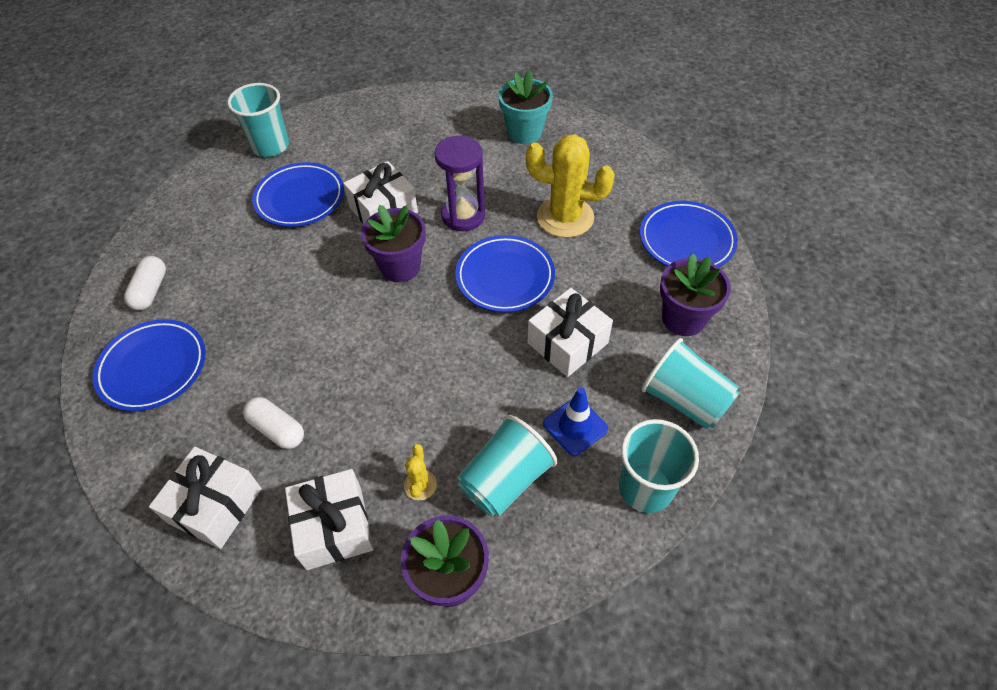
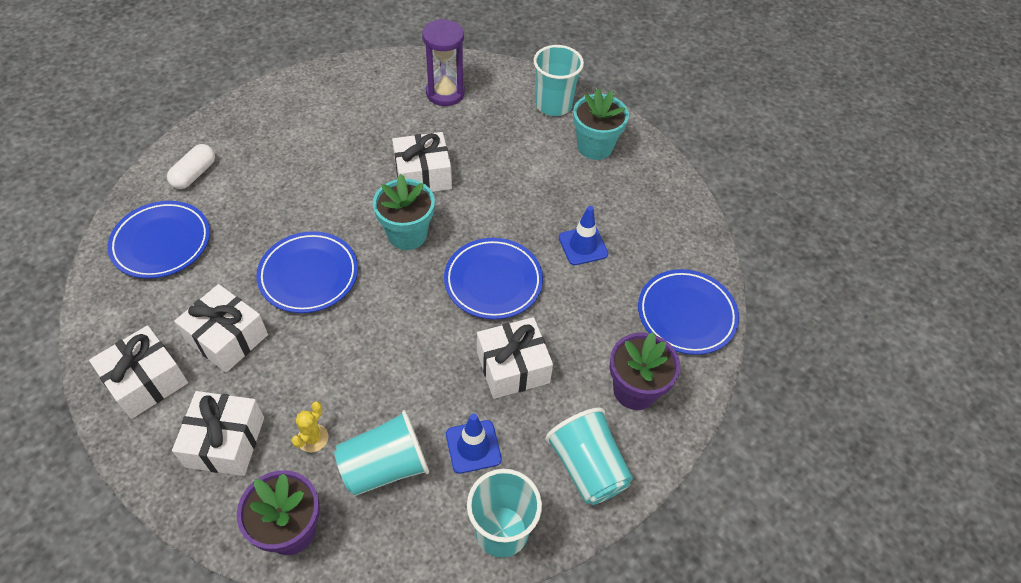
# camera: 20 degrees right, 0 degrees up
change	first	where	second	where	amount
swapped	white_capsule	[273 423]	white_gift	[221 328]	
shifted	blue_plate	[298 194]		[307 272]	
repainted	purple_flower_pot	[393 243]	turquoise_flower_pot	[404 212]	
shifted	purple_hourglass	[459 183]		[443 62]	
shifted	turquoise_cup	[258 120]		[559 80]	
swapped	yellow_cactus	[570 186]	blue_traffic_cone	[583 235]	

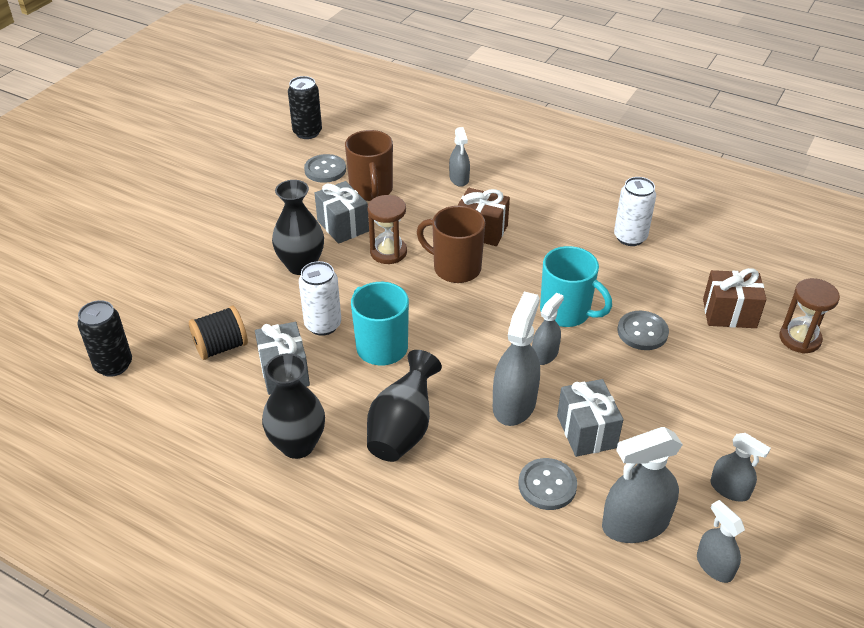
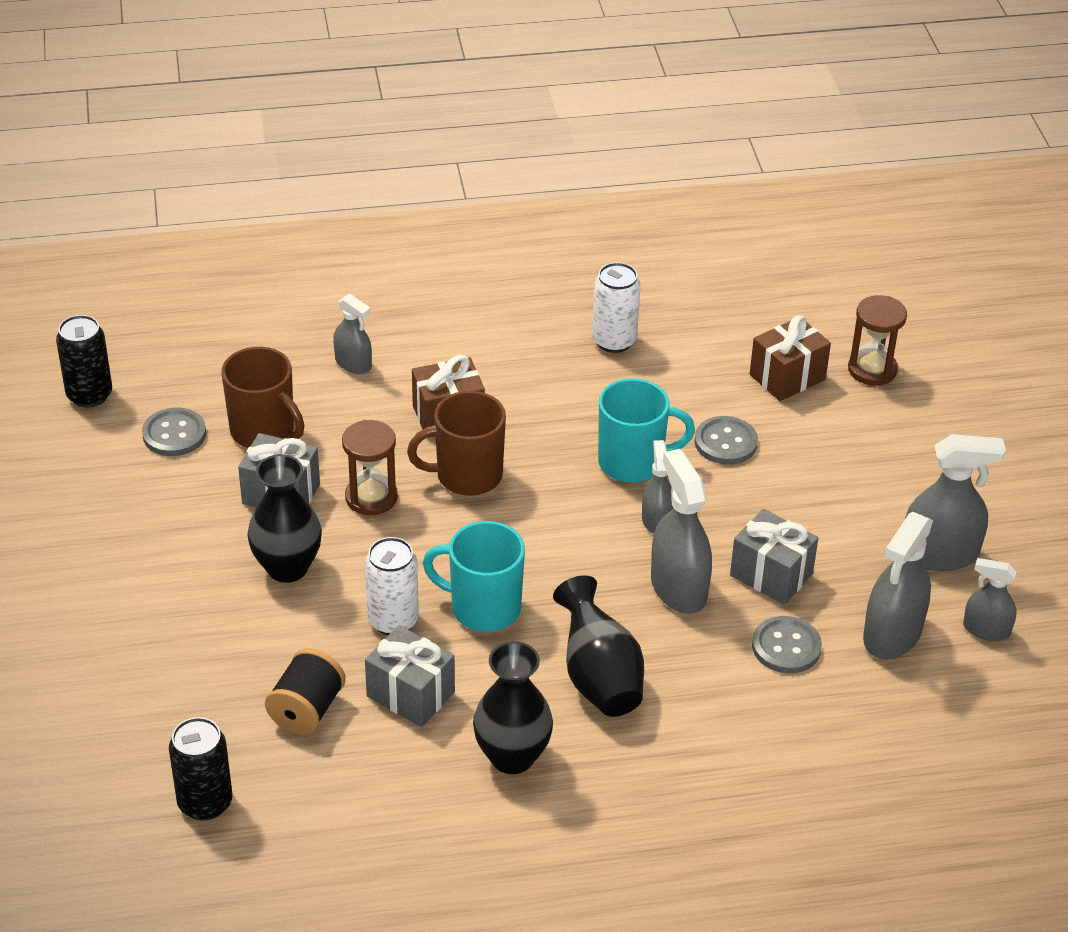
# camera: 40 degrees left, 0 degrees up
change	first	where	second	where	amount
scaled	grey_spray_bottle	[741 467]		[955 502]	x1.70

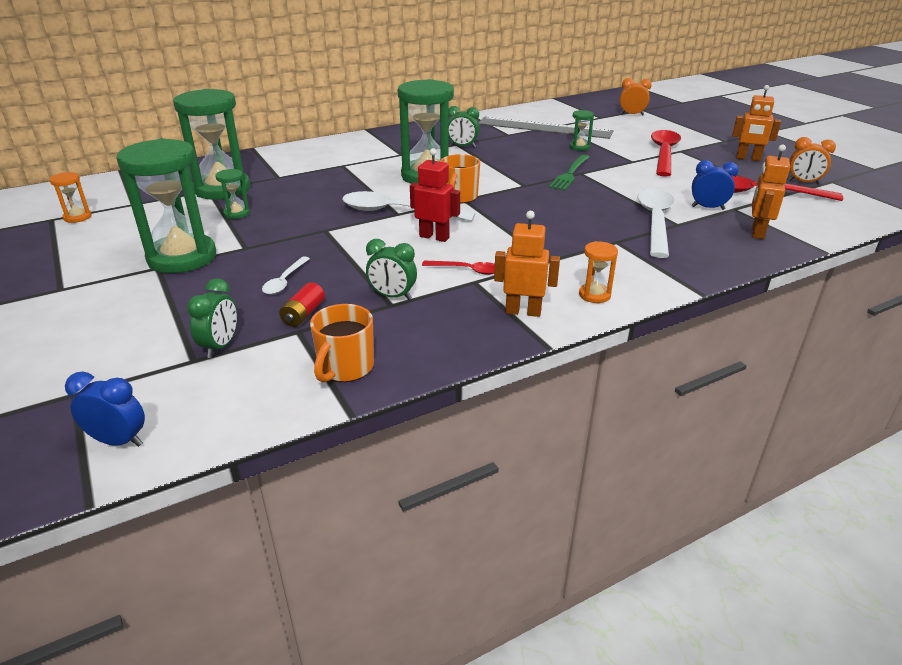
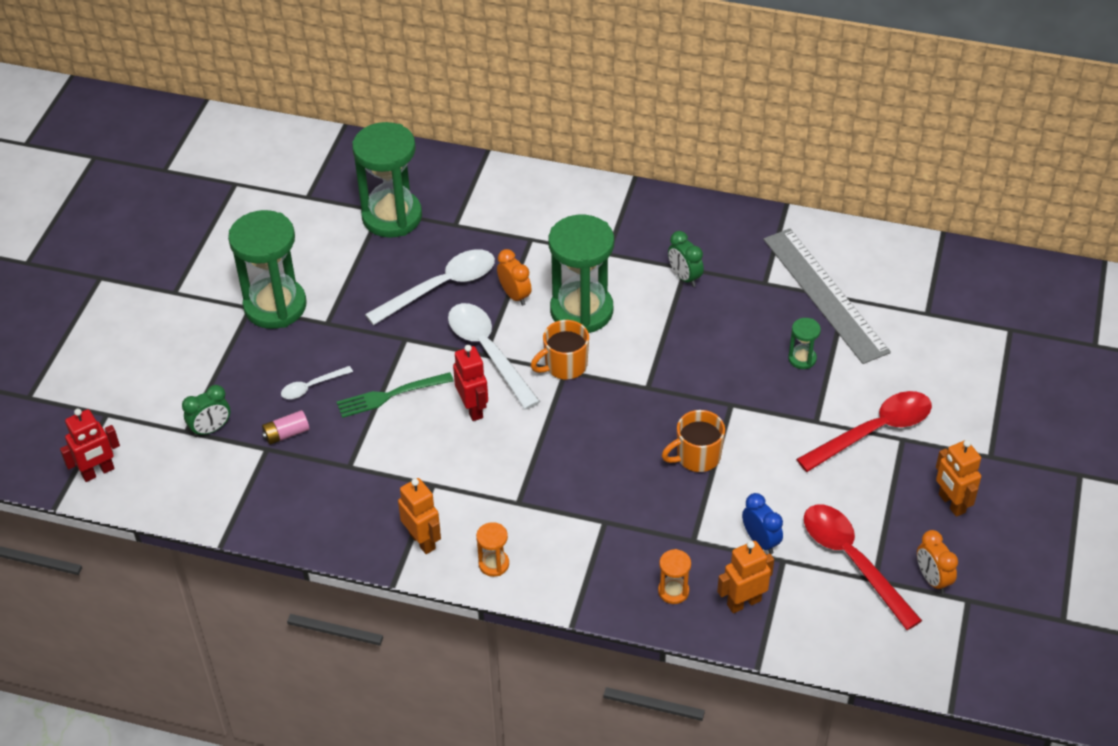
# camera: 45 degrees right, 15 degrees up
change	first	where	second	where	amount
swapped	blue_clock	[105 409]	red_robot	[90 445]	
repainted	red_battery	[302 304]	pink_battery	[285 427]	
shifted	green_fork	[569 173]		[395 395]	
shifted	white_spoon	[656 223]		[430 287]	
shifted	orange_clock	[636 97]		[514 277]	
shifted	orange_hourglass	[70 197]		[674 576]	
shifted	orange_mug	[342 343]		[693 441]	
gone	green_hourglass	[232 194]			
gone	green_clock	[391 269]			
gone	red_spoon	[458 268]			

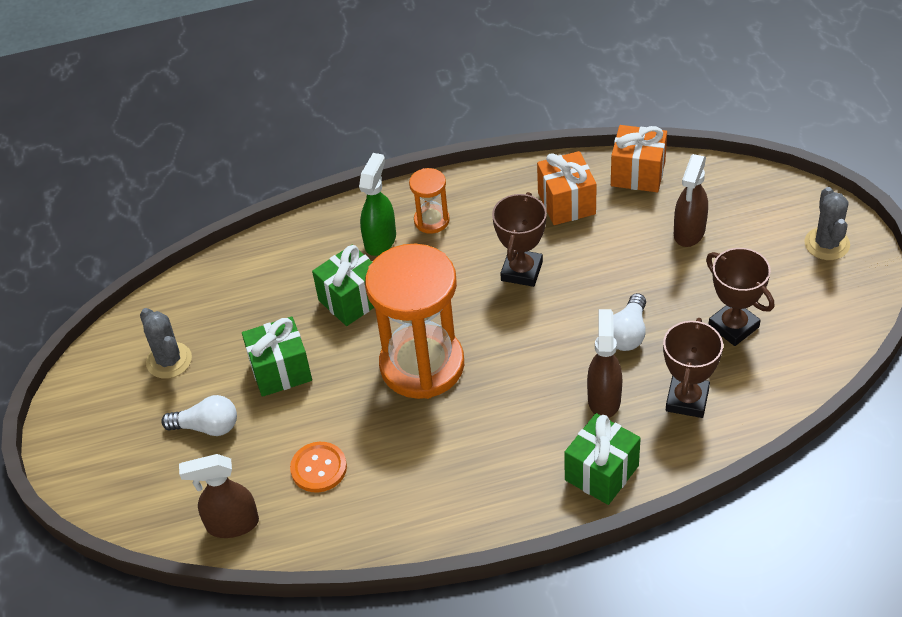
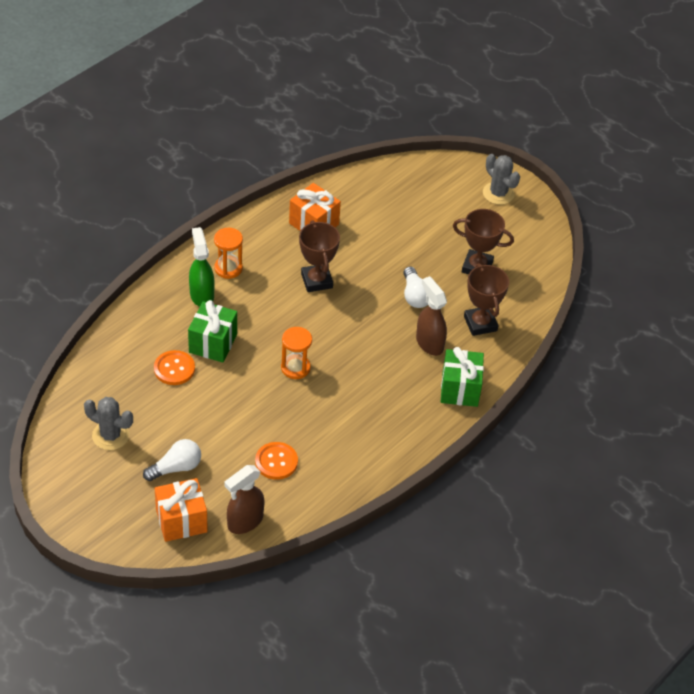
# camera: 40 degrees left, 0 degrees up
change	first	where	second	where	amount
new			orange_button	[174 367]	
shifted	orange_gift	[639 158]		[181 510]	
scaled	orange_hourglass	[414 321]		[296 353]	x0.46
gone	green_gift	[277 357]			
gone	brown_spray_bottle	[691 200]			

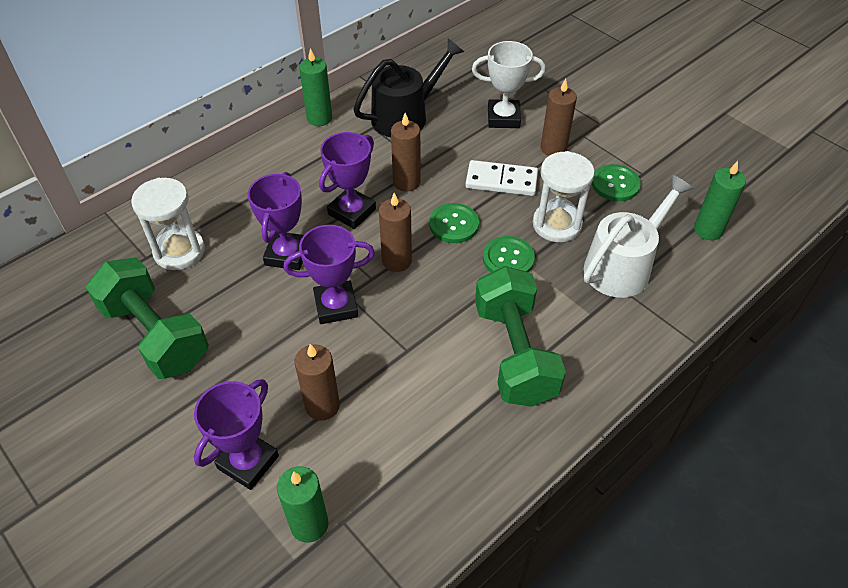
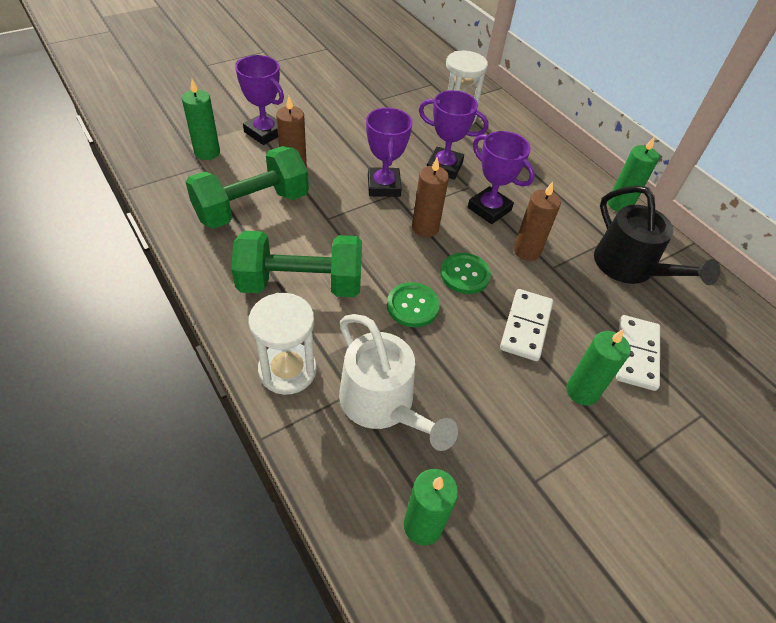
# camera: 95 degrees right, 0 degrees up
change	first	where	second	where	amount
shifted	green_dumbbell	[147 318]		[247 187]	
shifted	white_hourglass	[564 196]		[282 344]	
repainted	brown_candle	[559 117]	green_candle	[598 367]	
swapped	white_trophy	[509 84]	white_domino	[638 353]	
gone	green_button	[616 182]			

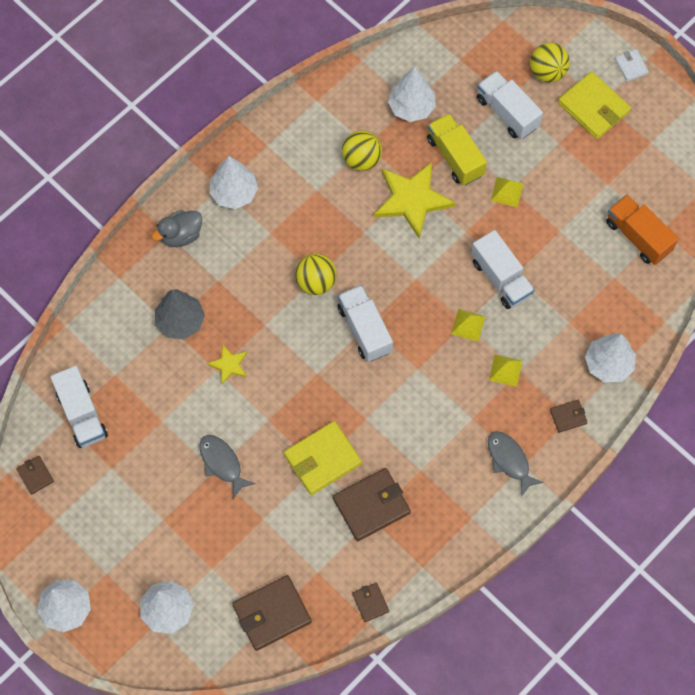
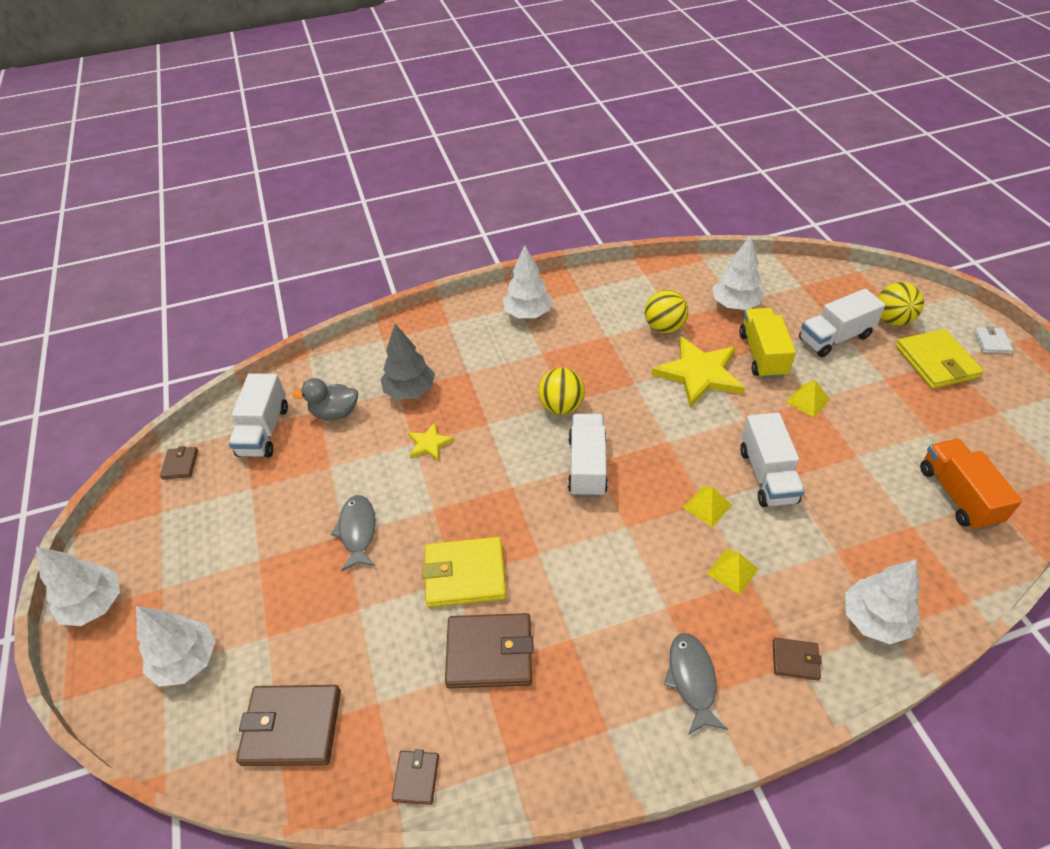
# camera: 30 degrees right, 20 degrees down
change	first	where	second	where	amount
shifted	grey_duck	[177 228]		[325 399]	
rotated	white_truck	[510 105]		[842 323]	105 degrees counterclockwise

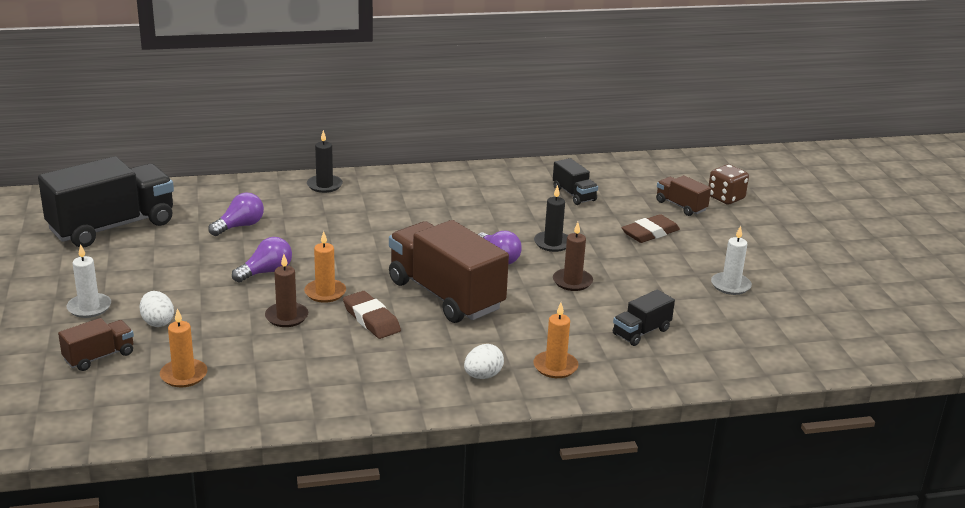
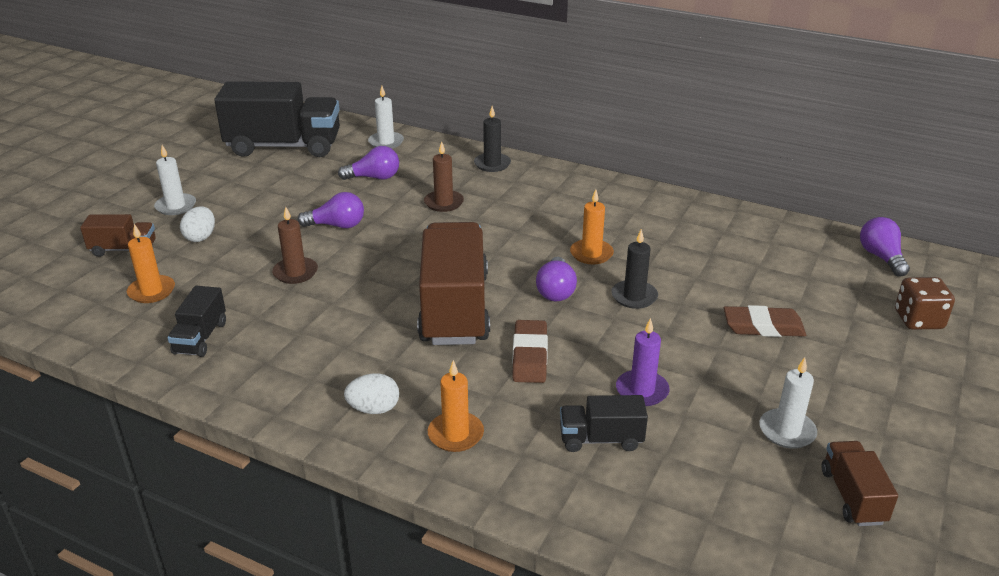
# camera: 40 degrees right, 5 degrees up
change	first	where	second	where	amount
shifted	black_truck	[575 181]		[196 321]	
new			white_candle	[386 117]	
shifted	brown_candle	[573 256]		[444 176]	
shifted	brown_eraser	[372 315]		[530 351]	
shifted	orange_candle	[325 267]		[592 226]	
new			purple_candle	[643 362]	
shifted	brown_truck	[683 195]		[860 483]	
new			purple_light_bulb	[885 246]	

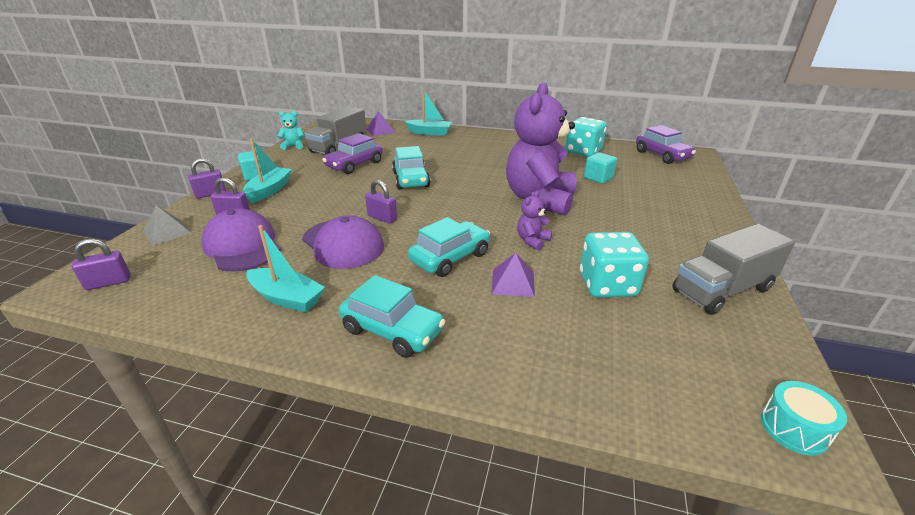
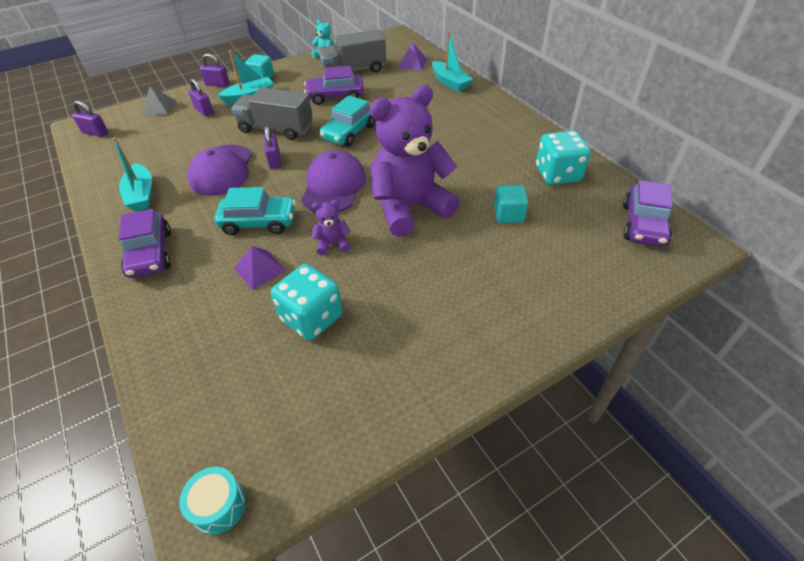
# camera: 45 degrees right, 15 degrees up
change	first	where	second	where	amount
repainted	turquoise_car	[392 316]	purple_car	[144 243]	
shifted	grey_truck	[733 269]		[272 113]	
shifted	purple_cap	[241 239]		[333 181]	

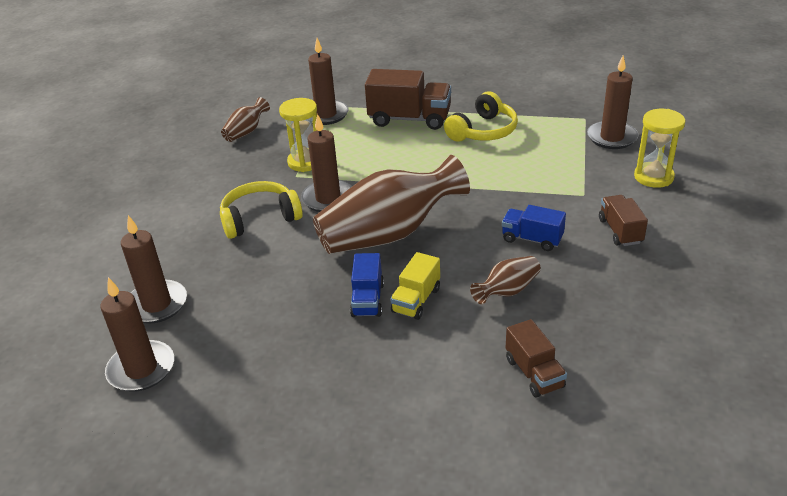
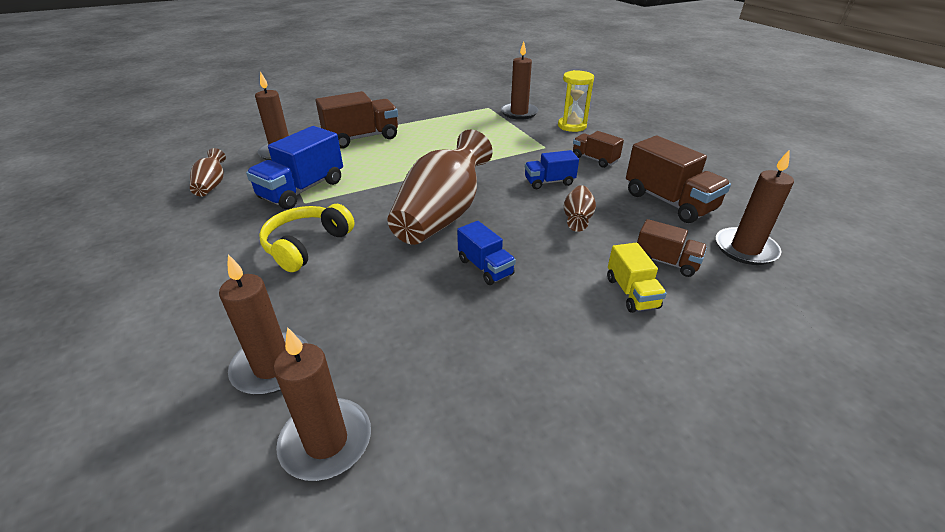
# camera: 40 degrees left, 0 degrees up
change	first	where	second	where	amount
swapped	yellow_hourglass	[298 135]	blue_truck	[294 168]	
shifted	yellow_truck	[415 286]		[637 278]	
new			brown_truck	[678 179]	
shifted	brown_candle	[326 163]		[755 207]	
gone	yellow_headphones	[481 116]			

